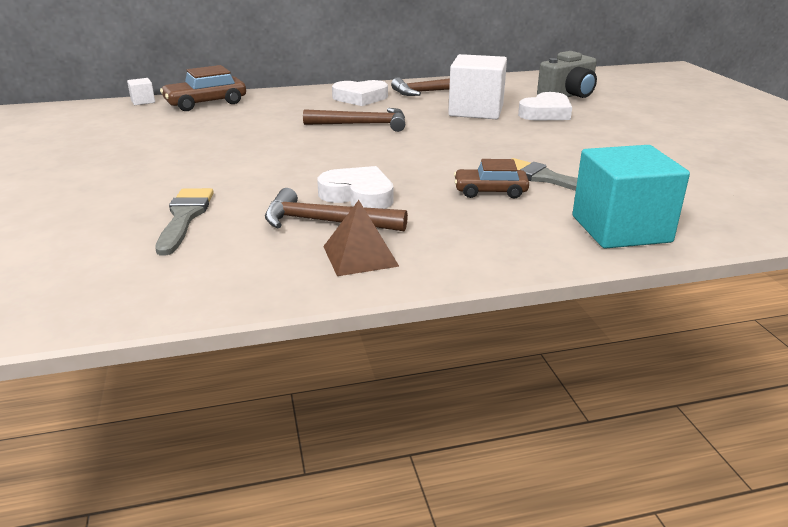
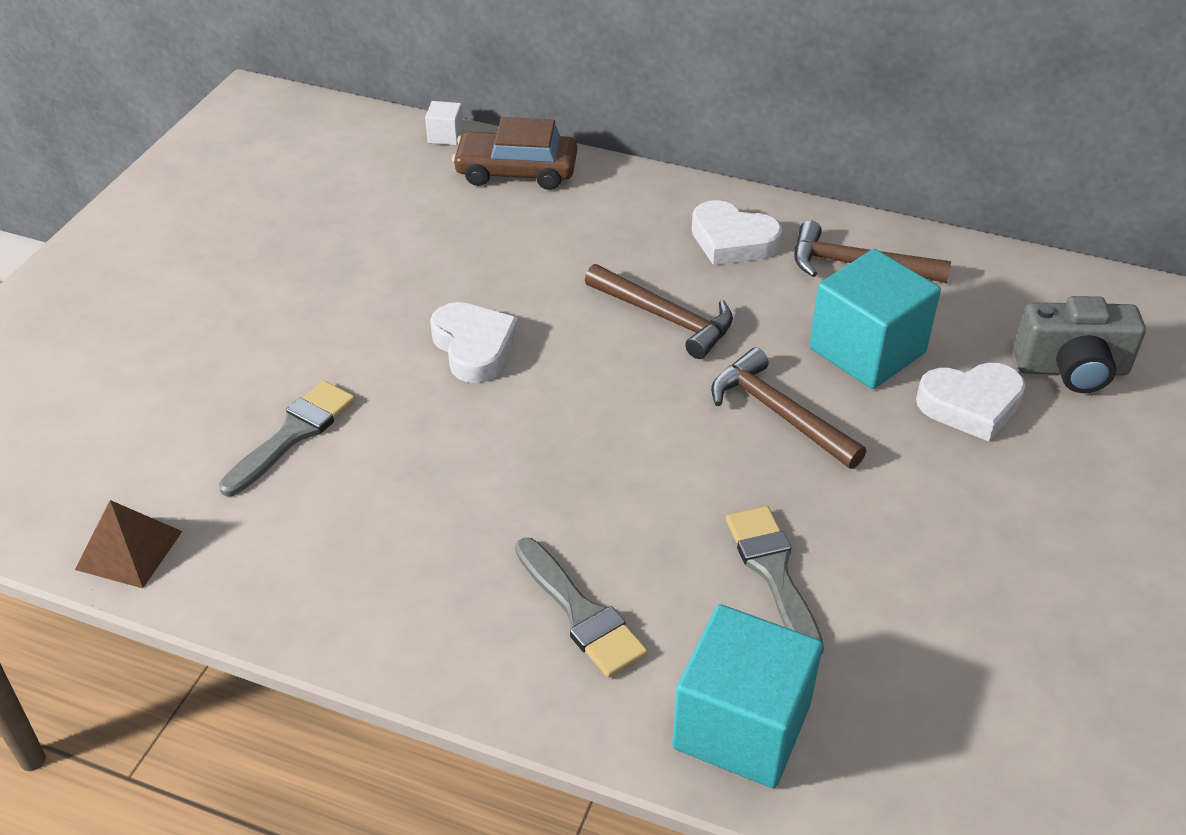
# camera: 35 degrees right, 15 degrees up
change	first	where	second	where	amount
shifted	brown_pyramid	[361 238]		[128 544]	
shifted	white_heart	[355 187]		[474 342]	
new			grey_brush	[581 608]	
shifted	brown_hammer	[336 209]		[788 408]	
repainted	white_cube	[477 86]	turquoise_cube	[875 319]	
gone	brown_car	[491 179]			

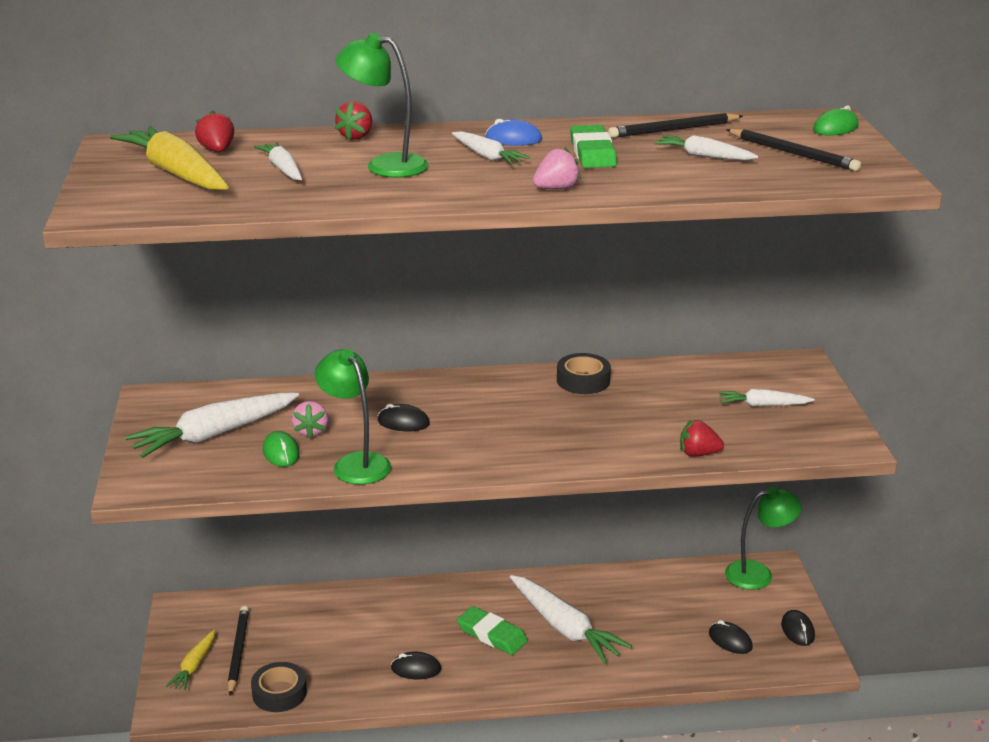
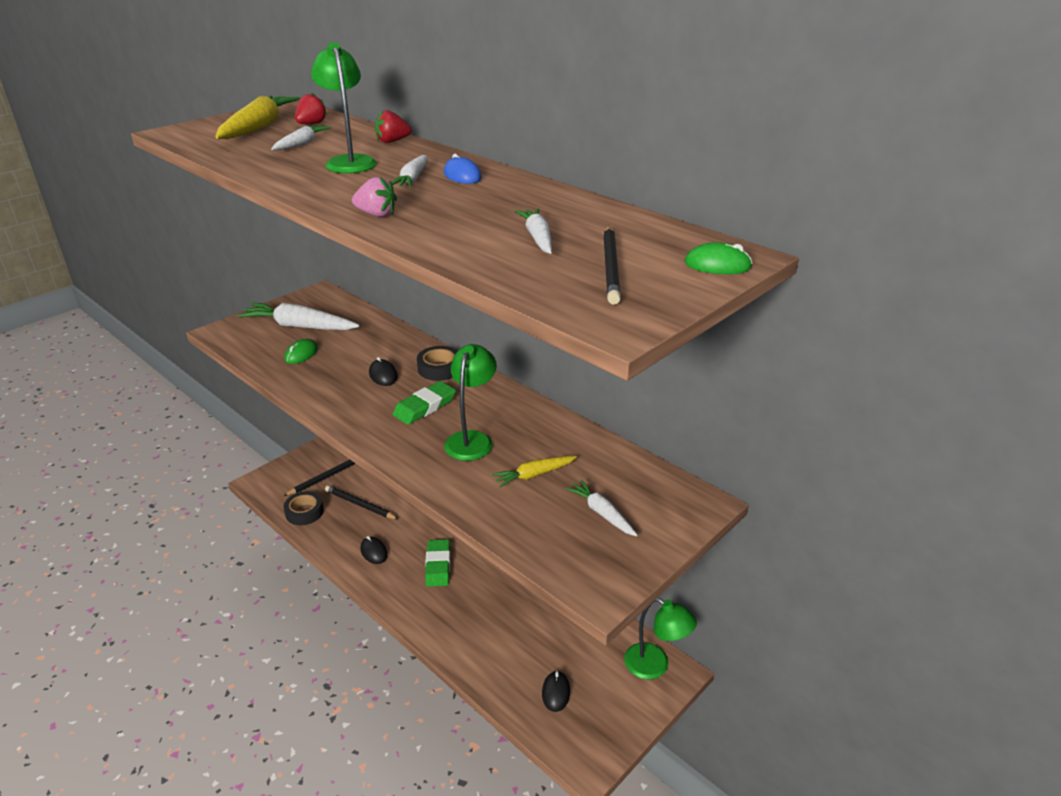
# camera: 50 degrees right, 5 degrees up
change	first	where	second	where	amount
shifted	black_pencil	[675 125]		[361 502]	
shifted	green_eraser	[593 146]		[424 403]	
shifted	black_tape	[584 373]		[437 363]	
shifted	green_lamp	[353 417]		[470 402]	
shifted	yellow_carrot	[190 660]		[534 472]	
gone	pink_strawberry	[310 420]			
gone	white_carrot	[571 619]			
gone	red_strawberry	[702 438]			
gone	black_mouse	[798 628]			

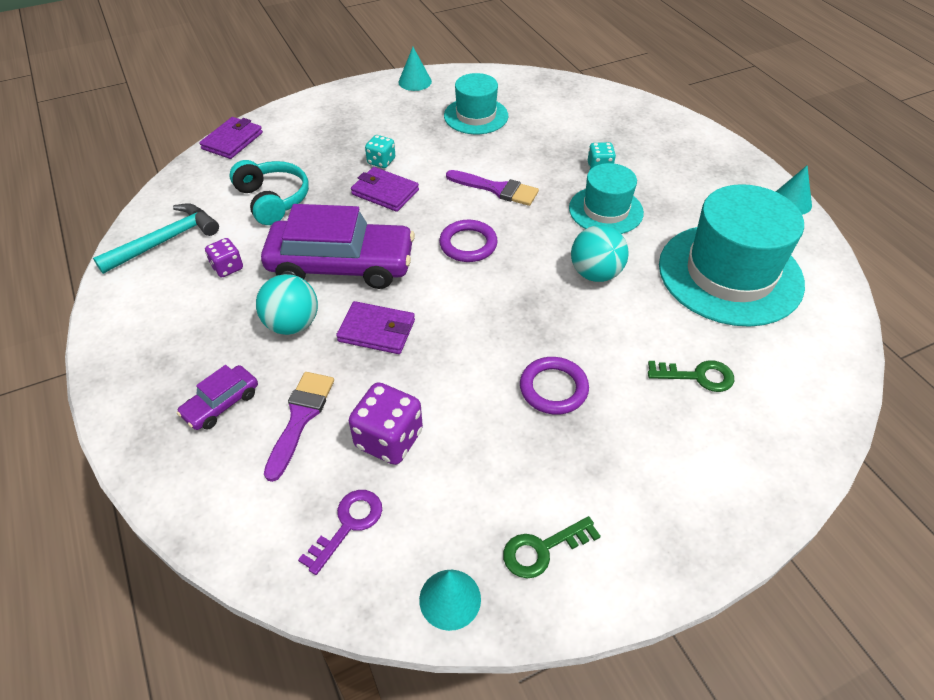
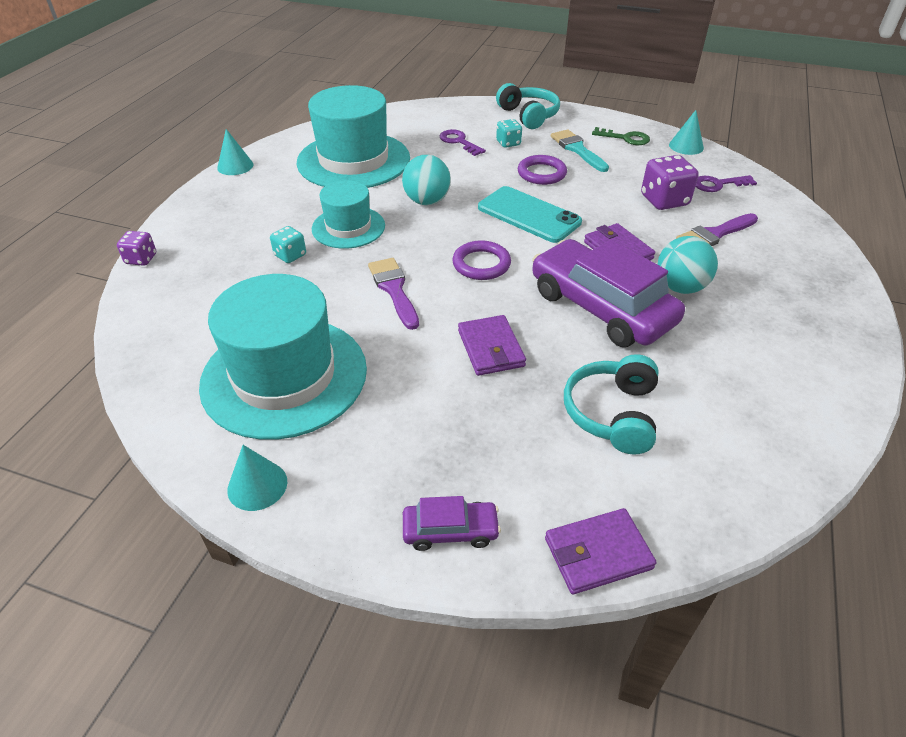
# camera: 135 degrees left, 5 degrees down
change	first	where	second	where	amount
shifted	purple_dice	[224 257]		[136 248]	
scaled	turquoise_hat	[476 103]		[283 357]	x1.76
shifted	purple_car	[217 397]		[452 523]	
repainted	green_key	[691 376]	purple_key	[463 142]	
new			turquoise_phone	[530 214]	
new			turquoise_headphones	[528 106]	
shifted	turquoise_dice	[380 151]		[509 133]	
new			turquoise_brush	[580 150]	
gone	turquoise_hammer	[156 239]			

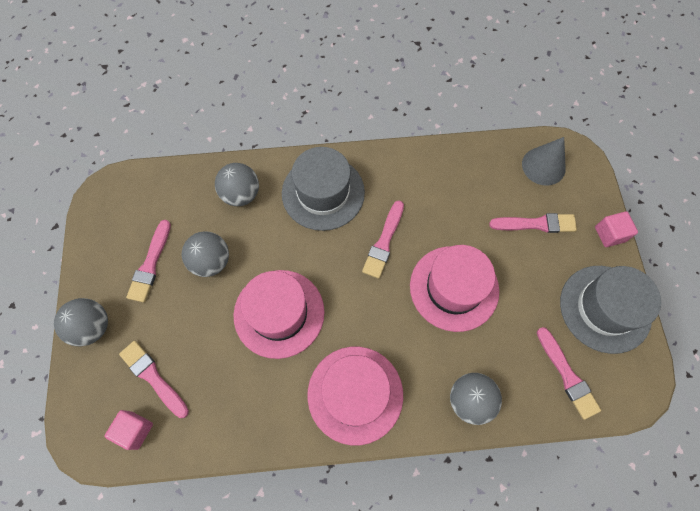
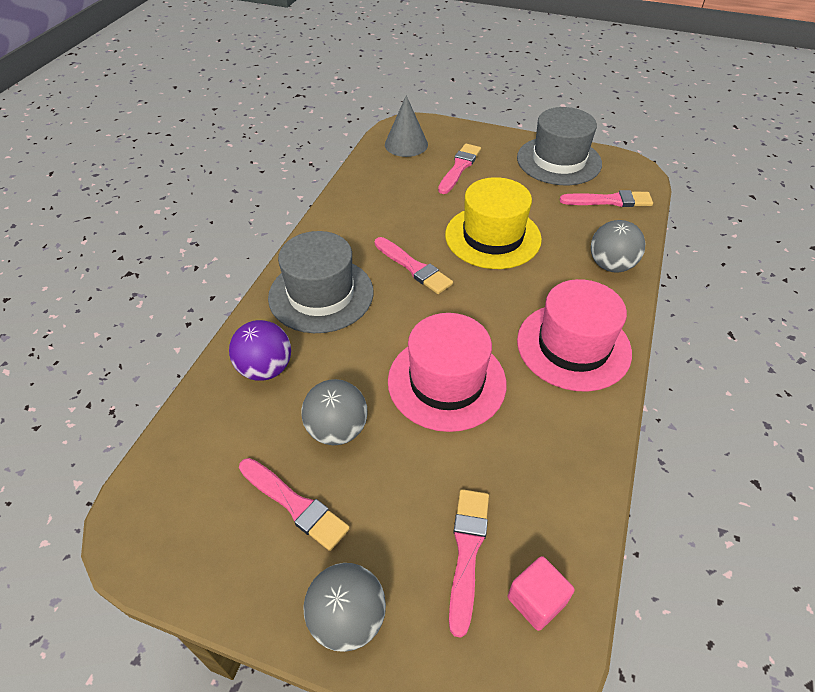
# camera: 65 degrees left, 20 degrees down
change	first	where	second	where	amount
repainted	grey_ball	[237 184]	purple_ball	[260 350]	
repainted	pink_hat	[454 288]	yellow_hat	[493 223]	
rotated	pink_brush	[154 379]		[469 563]	120 degrees clockwise
gone	pink_cube	[616 229]			

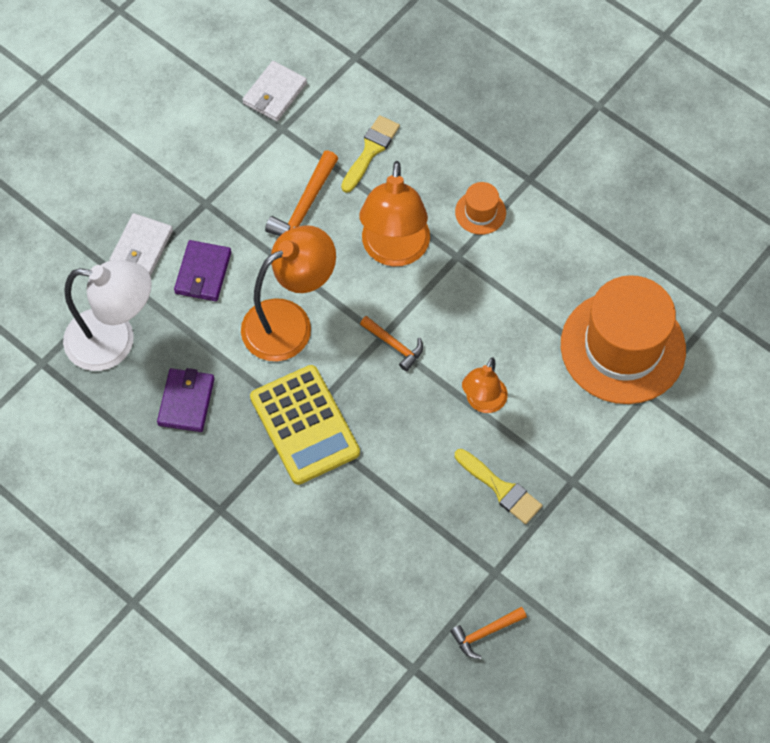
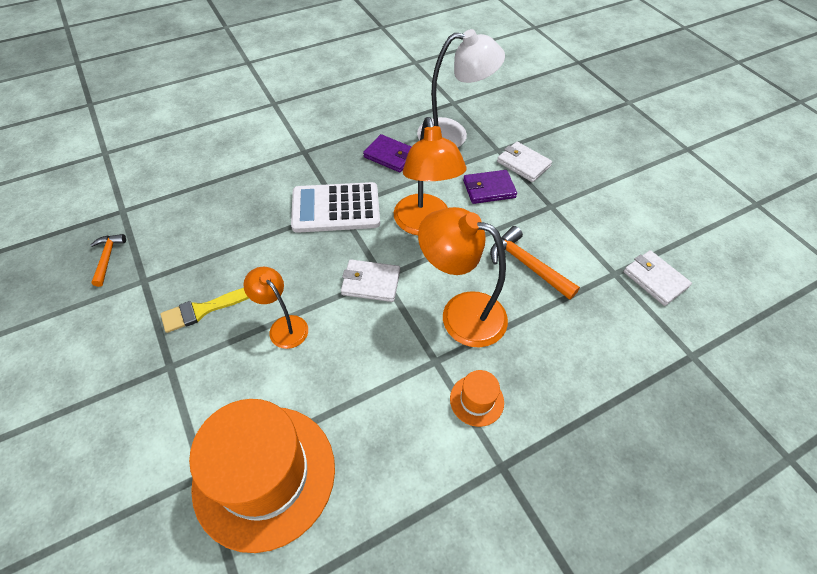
# camera: 110 degrees right, 10 degrees down
change	first	where	second	where	amount
repainted	yellow_calculator	[305 425]	white_calculator	[335 207]	
swapped	orange_hammer	[391 343]	white_wallet	[370 280]	
rotated	white_lamp	[107 315]		[461 88]	120 degrees counterclockwise
rotated	purple_wallet	[202 270]		[490 187]	45 degrees counterclockwise
gone	yellow_brush	[370 154]			

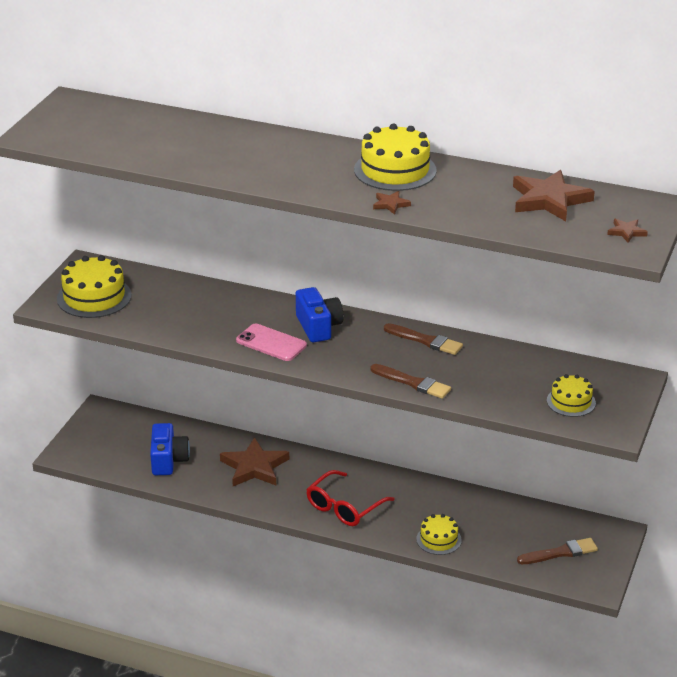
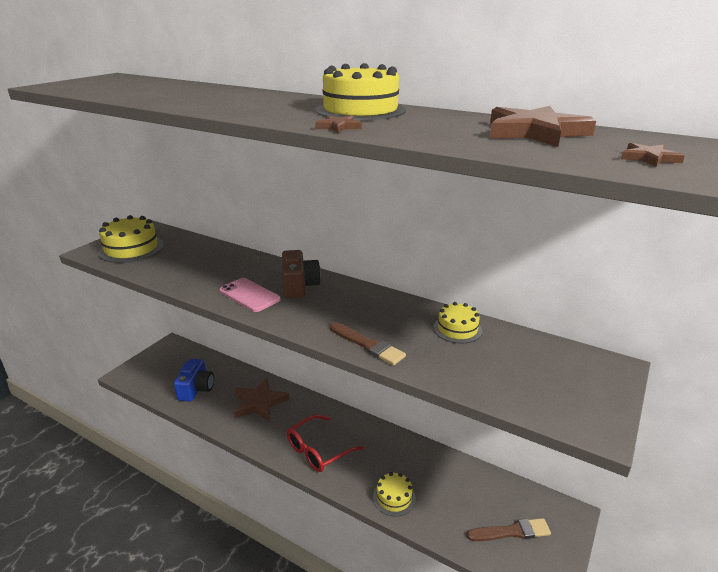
# camera: 10 degrees right, 5 degrees down
change	first	where	second	where	amount
repainted	blue_camera	[320 314]	brown_camera	[301 274]	
shifted	yellow_cake	[571 395]		[457 322]	
gone	brown_brush	[423 339]			

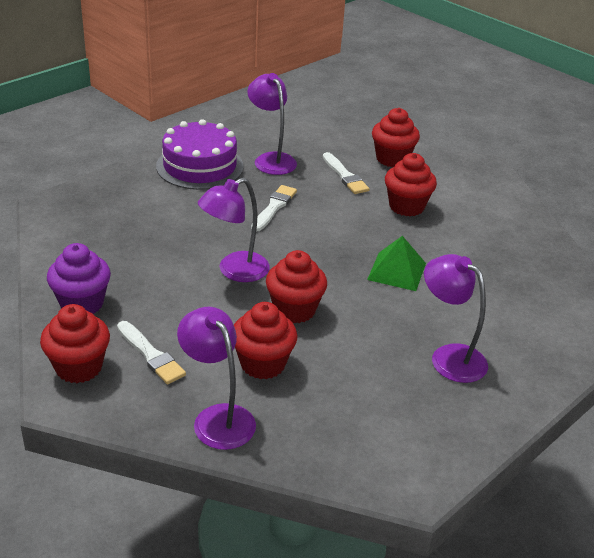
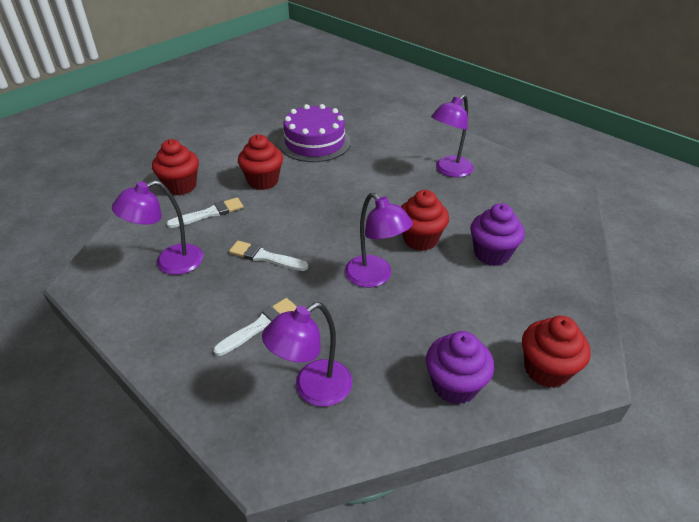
# camera: 90 degrees left, 5 degrees up
change	first	where	second	where	amount
shifted	white_brush	[151 352]		[255 327]	
shifted	purple_lamp	[216 378]		[307 354]	
shifted	purple_cake	[200 154]		[315 133]	
repainted	red_cupcake	[266 340]	purple_cupcake	[497 234]	
gone	green_pyramid	[396 263]			

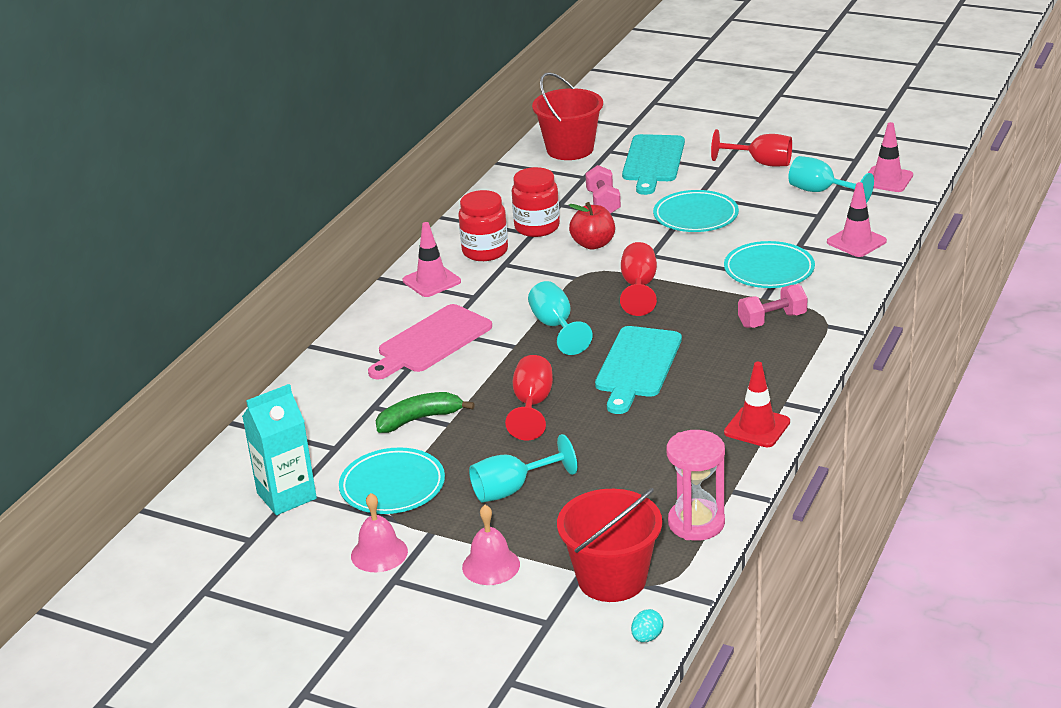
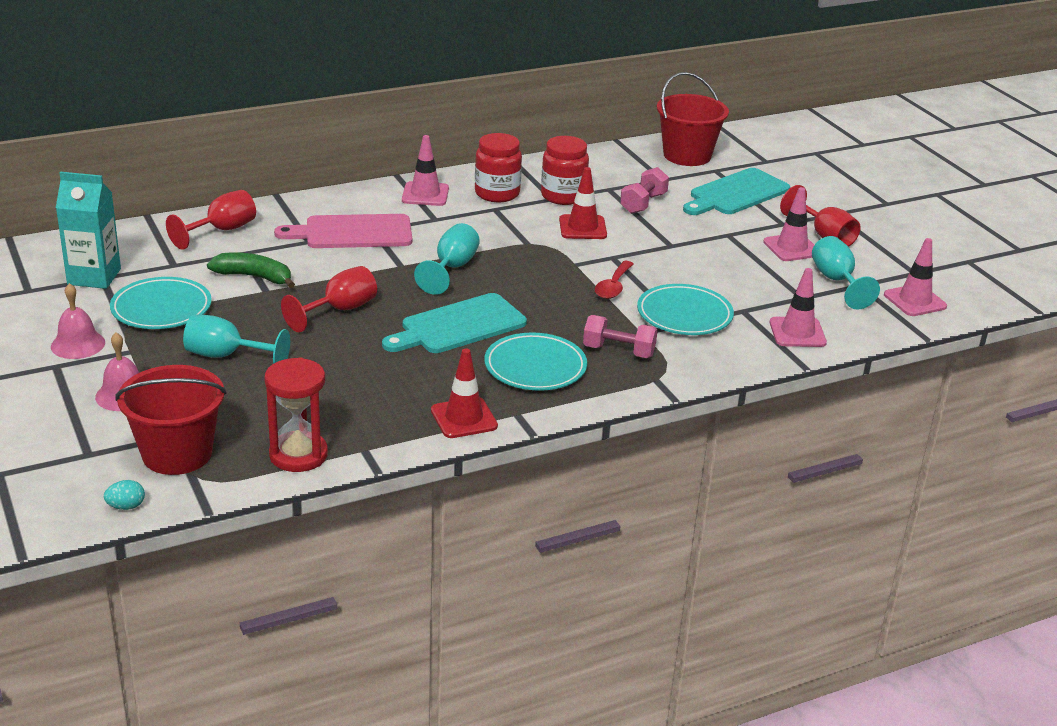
# camera: 35 degrees right, 0 degrees up
change	first	where	second	where	amount
shifted	red_goblet	[638 279]		[211 220]	
repainted	pink_hourglass	[695 485]	red_hourglass	[296 414]	
shifted	turquoise_plate	[696 211]		[536 362]	
swapped	red_apple	[592 225]	red_traffic_cone	[583 203]	
new			red_spoon	[614 280]	
new			pink_traffic_cone	[788 224]	

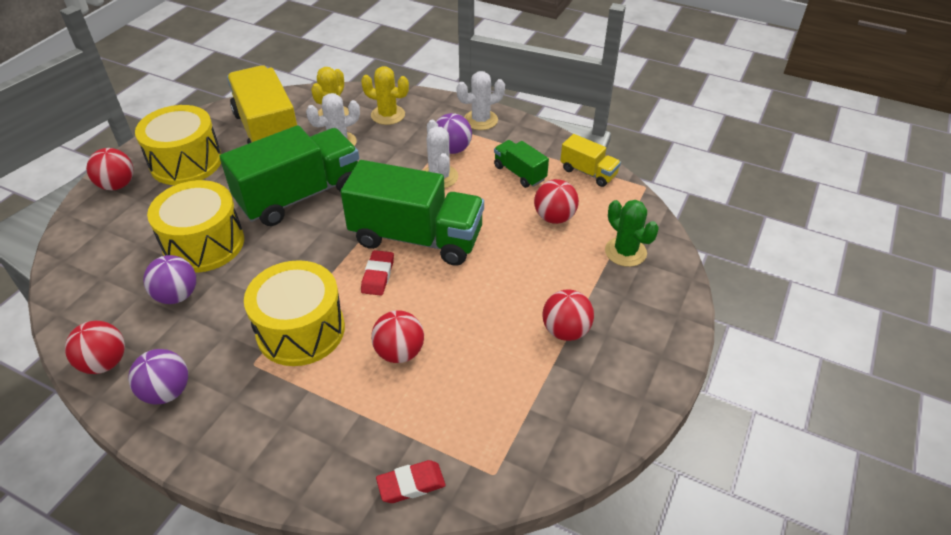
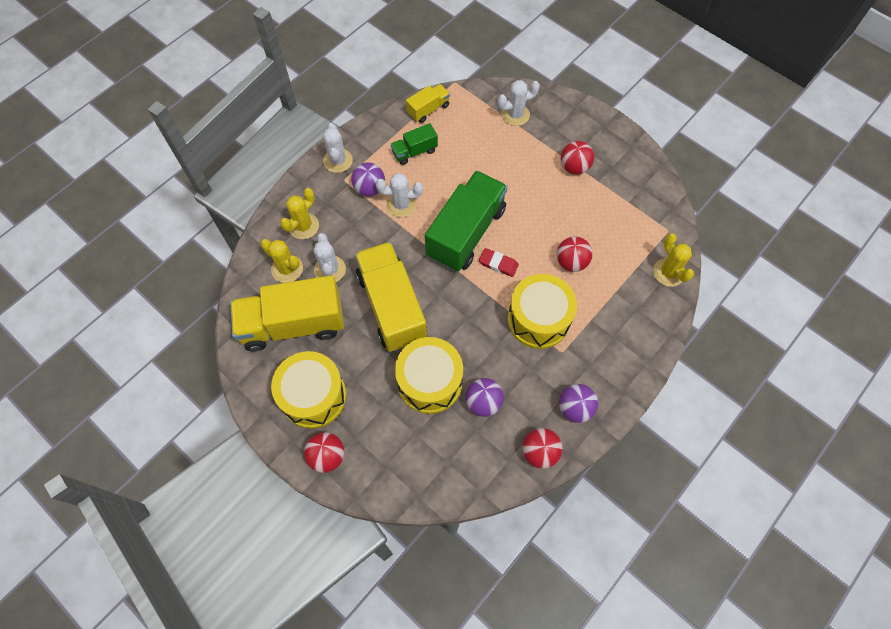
# camera: 75 degrees left, 20 degrees up
change	first	where	second	where	amount
repainted	green_truck	[289 175]	yellow_truck	[391 297]	
repainted	green_cactus	[632 233]	white_cactus	[519 103]	
swapped	red_eraser	[411 481]	yellow_cactus	[673 260]	
gone	red_ball	[556 201]			

